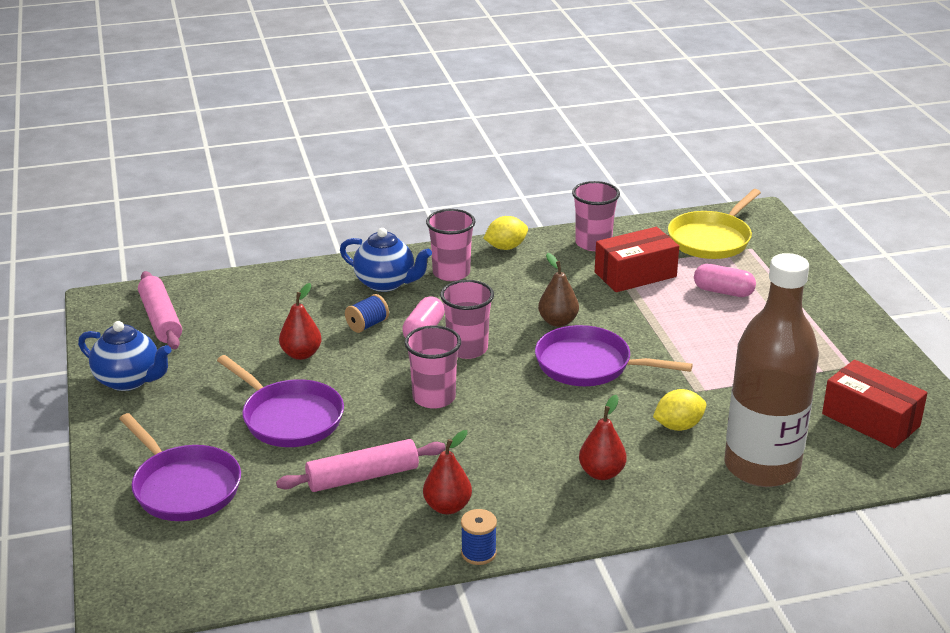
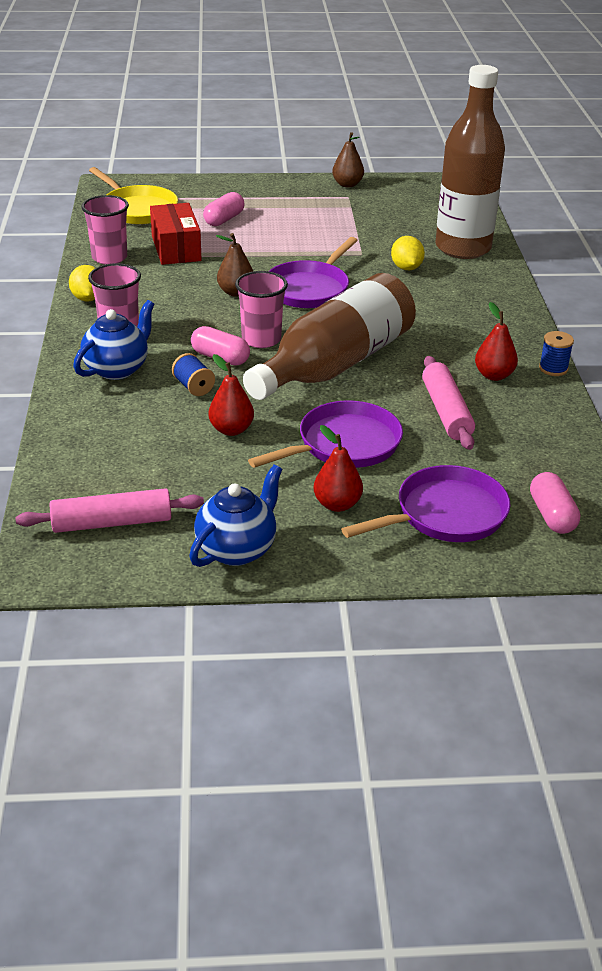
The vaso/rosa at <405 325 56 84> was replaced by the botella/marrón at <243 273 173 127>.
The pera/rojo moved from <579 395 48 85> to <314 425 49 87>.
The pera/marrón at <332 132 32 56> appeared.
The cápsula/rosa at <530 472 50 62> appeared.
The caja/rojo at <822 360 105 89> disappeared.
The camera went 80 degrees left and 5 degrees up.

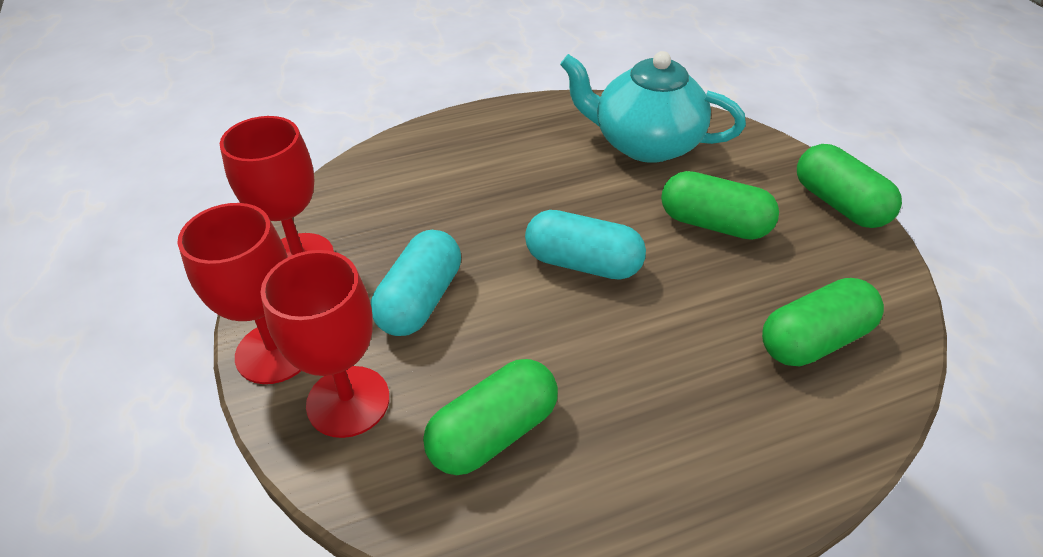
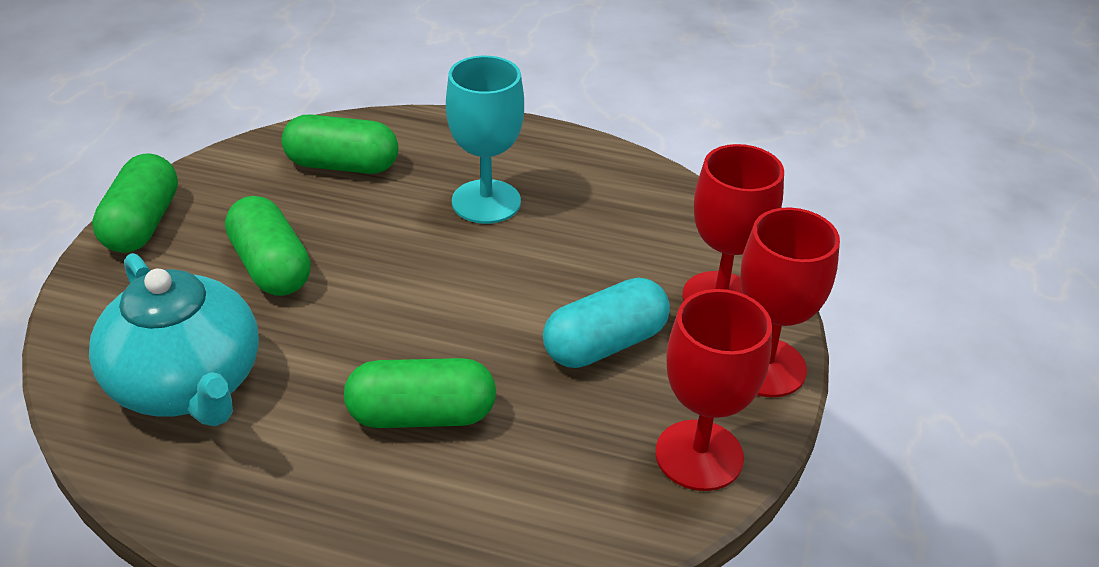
The cápsula/verde moved from <423 359 135 116> to <344 358 152 70>.
The copa/turquesa at <446 56 78 168> appeared.
The cápsula/turquesa at <525 210 121 70> disappeared.
The camera went 145 degrees left and 5 degrees down.

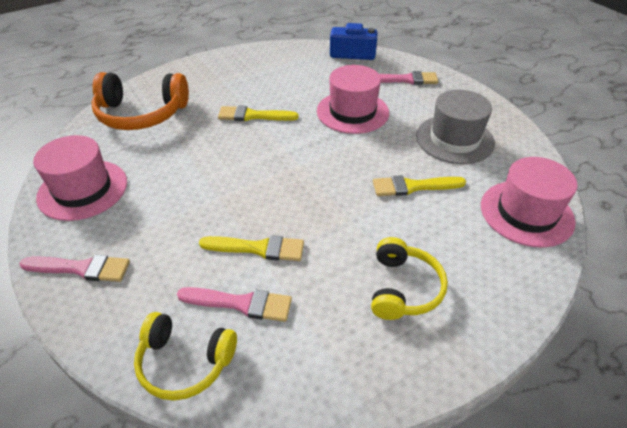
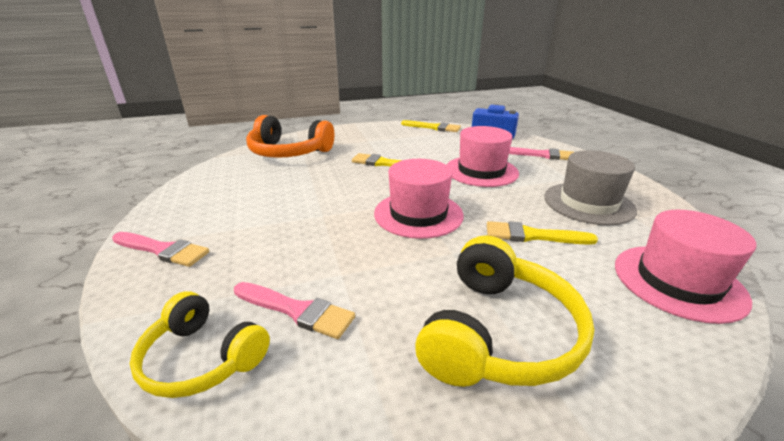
The sombrero/rosa moved from <33 135 94 86> to <374 159 90 80>.
The pincel/amarillo moved from <199 235 105 26> to <401 120 60 12>.
The auriculares/amarillo at <371 237 77 83> changed to 1.53 times the size.
The camera went 15 degrees right and 15 degrees down.

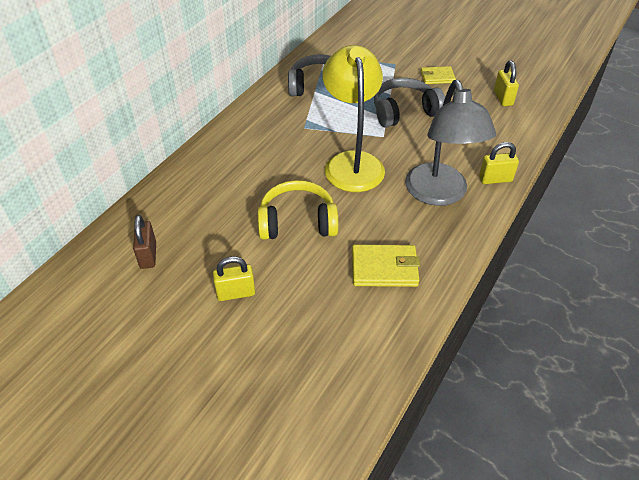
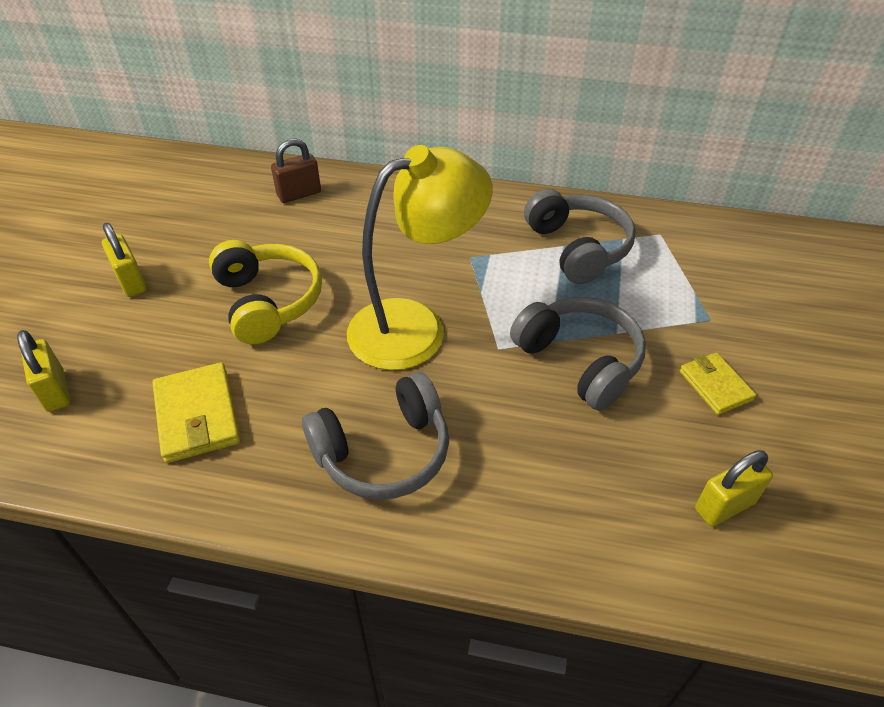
The candado/amarillo moved from <479 142 40 42> to <17 330 53 82>.
The candado/marrón moved from <133 215 23 54> to <271 138 50 65>.
The lámpara/gris at <405 80 91 126> was replaced by the auriculares/gris at <302 372 147 128>.
The camera went 70 degrees right and 0 degrees up.

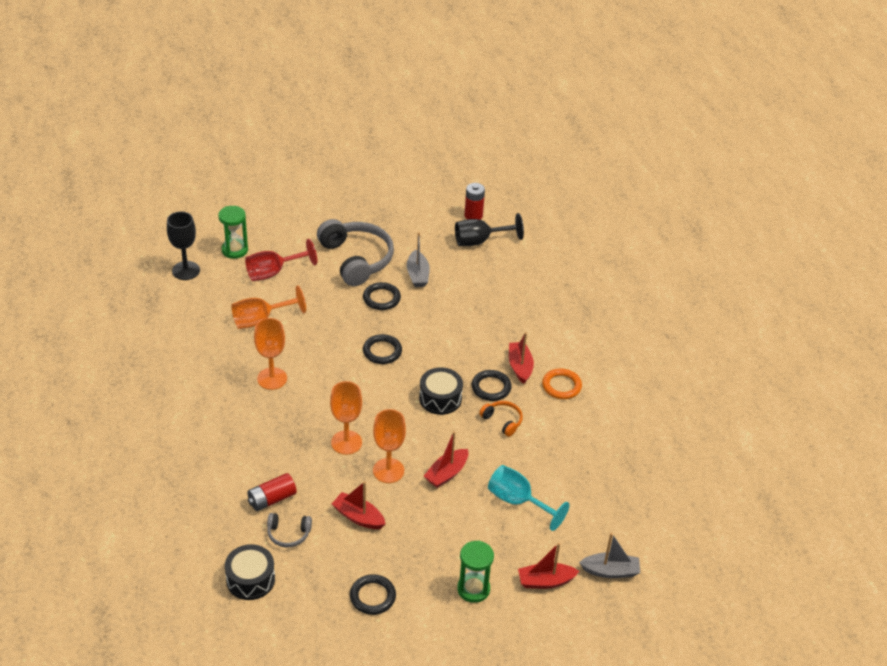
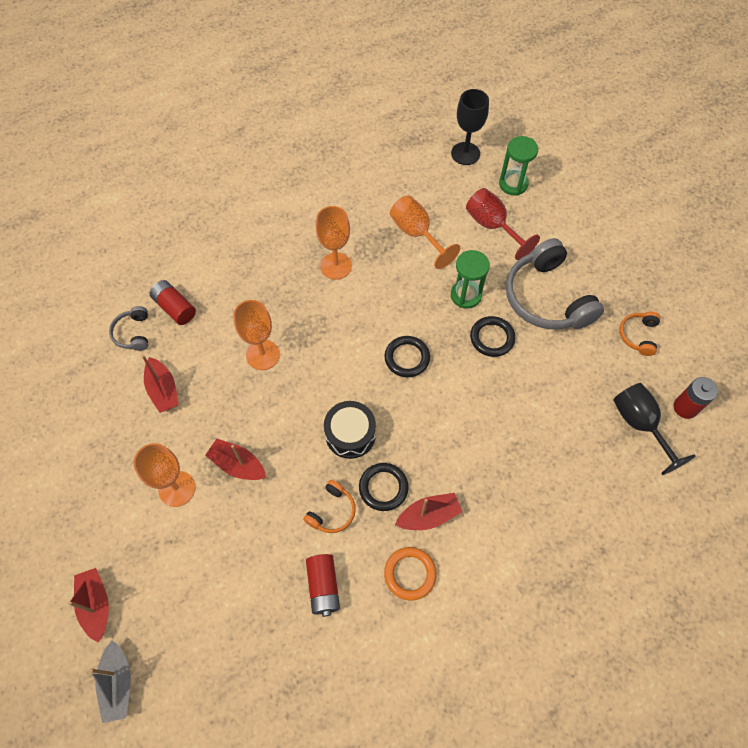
The copa/naranja moved from <373 409 33 74> to <133 443 62 64>.
The barco/rojo at <332 481 53 48> turned 135 degrees clockwise.
The pila/rojo at <306 554 34 63> appeared.
The reloj de arena/verde moved from <457 540 37 63> to <451 250 39 59>.
The auriculares/gris at <317 219 77 67> turned 105 degrees clockwise.
The auriculares/naranja at <619 312 41 44> appeared.
The tambor/negro at <225 544 50 56> disappeared.
The anillo/negro at <350 574 46 41> disappeared.
The barco/gris at <407 232 23 55> disappeared.
The copa/turquesa at <488 465 82 66> disappeared.
The camera went 80 degrees right and 20 degrees up.

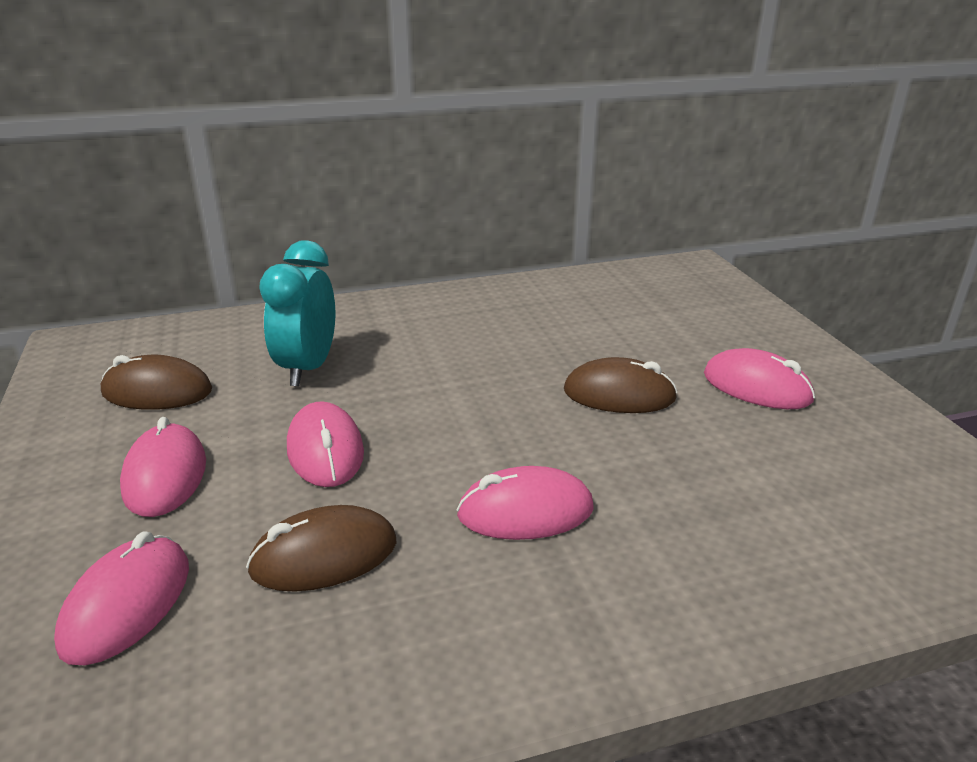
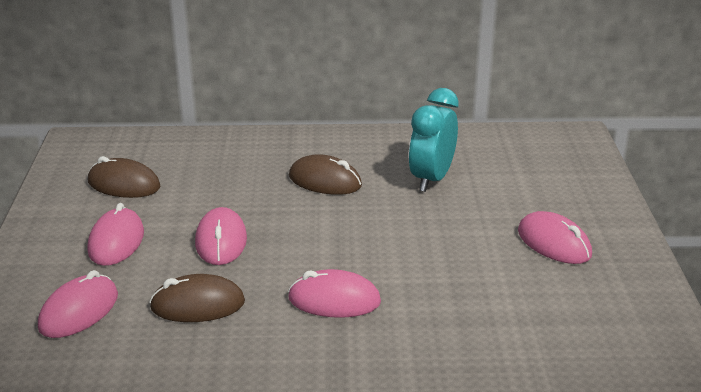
The ratón/marrón moved from <564 357 114 56> to <289 154 73 41>.
The despertador/turquesa moved from <259 241 76 145> to <409 88 50 104>.
The camera went 15 degrees right and 0 degrees up.

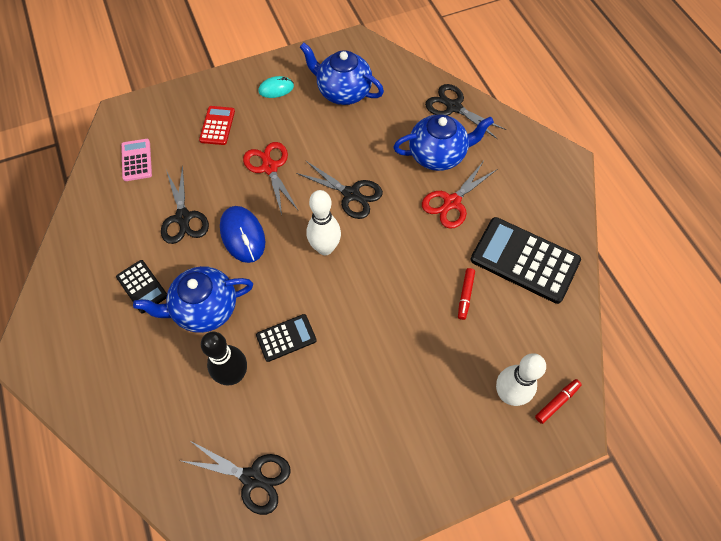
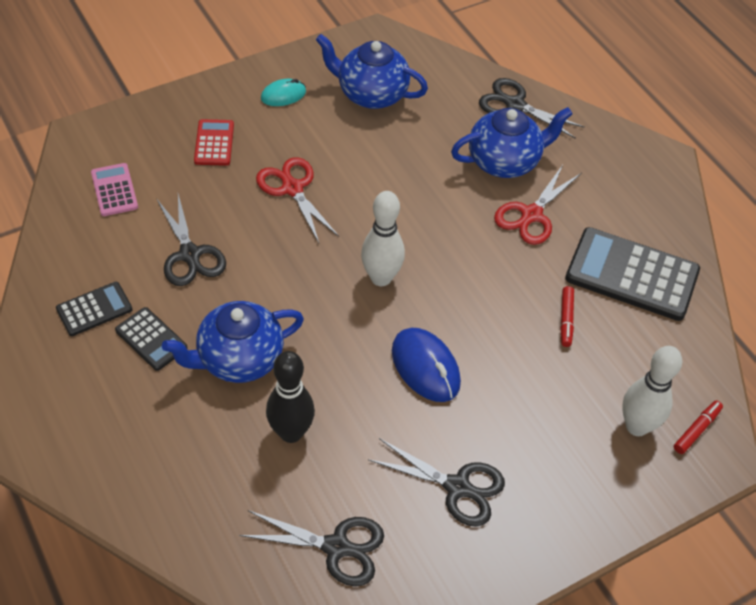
The calculadora/negro moved from <256 314 61 48> to <56 282 77 54>.
The tijeras/negro moved from <296 161 87 58> to <368 438 137 89>.
The ratón/azul moved from <220 206 45 57> to <392 328 69 74>.
The camera went 10 degrees left and 10 degrees down.

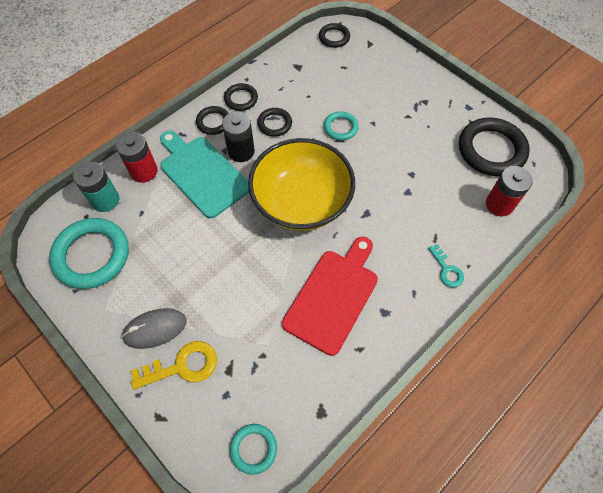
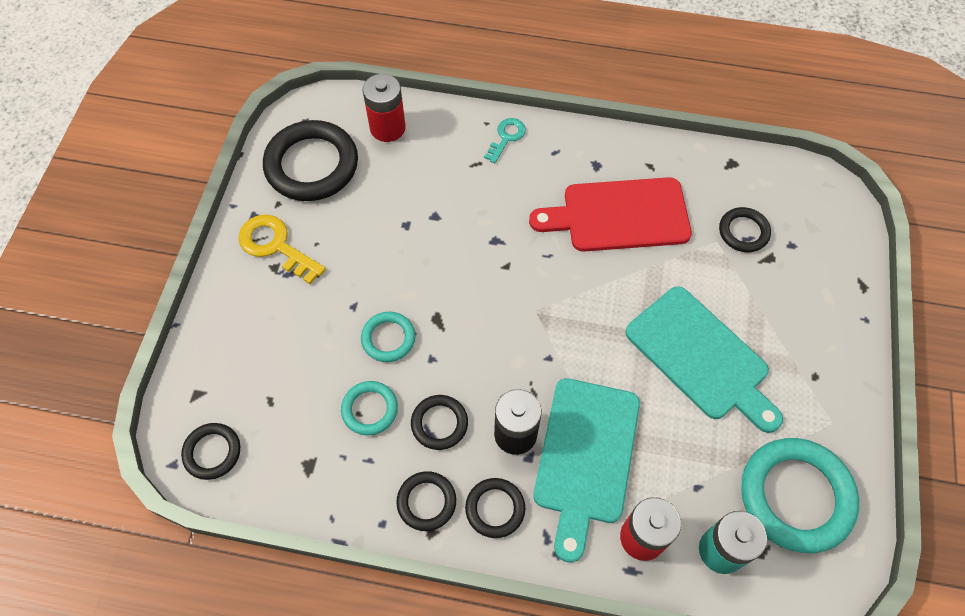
The llave/amarillo moved from <131 341 86 49> to <238 214 88 70>.
The anillo/turquesa moved from <230 424 47 51> to <341 381 57 54>.
The tabla de cortar/turquesa at <625 286 158 147> appeared.
The anillo/negro at <719 207 52 45> appeared.
The ratón/gris at <121 308 65 41> disappeared.
The cuenco/amarillo at <248 138 107 93> disappeared.
The camera went 125 degrees left and 0 degrees up.

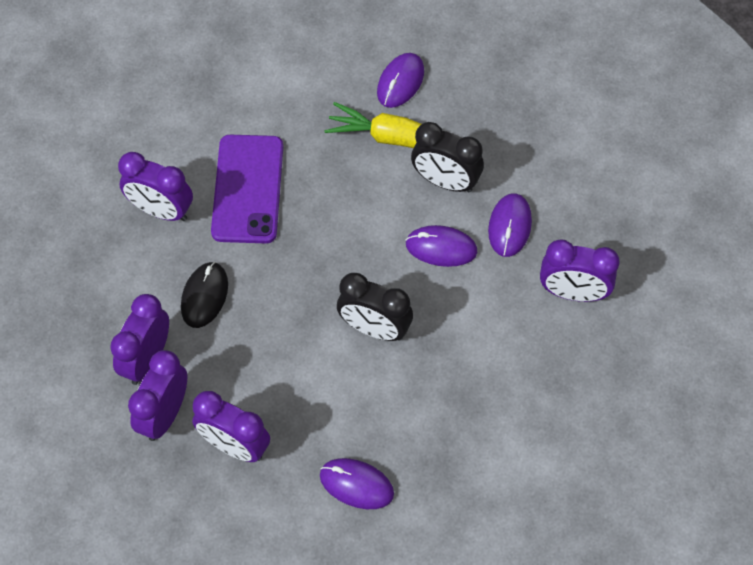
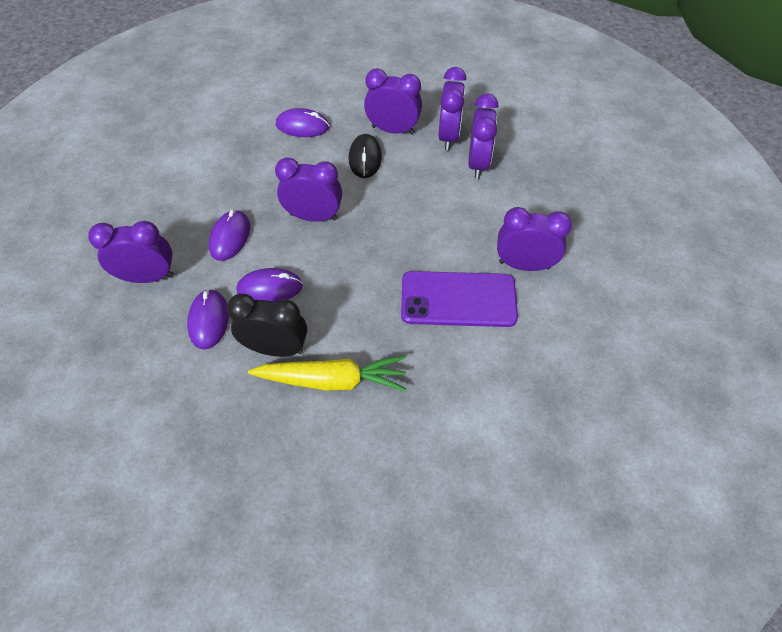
The ratón/morado moved from <377 53 47 55> to <209 210 41 51>.
The despertador/negro at <337 273 76 68> became the despertador/morado at <275 157 67 65>.
The ratón/negro moved from <181 262 47 66> to <349 134 33 44>.
The móvil/morado at <211 135 72 108> turned 75 degrees counterclockwise.
The camera went 165 degrees right and 5 degrees down.

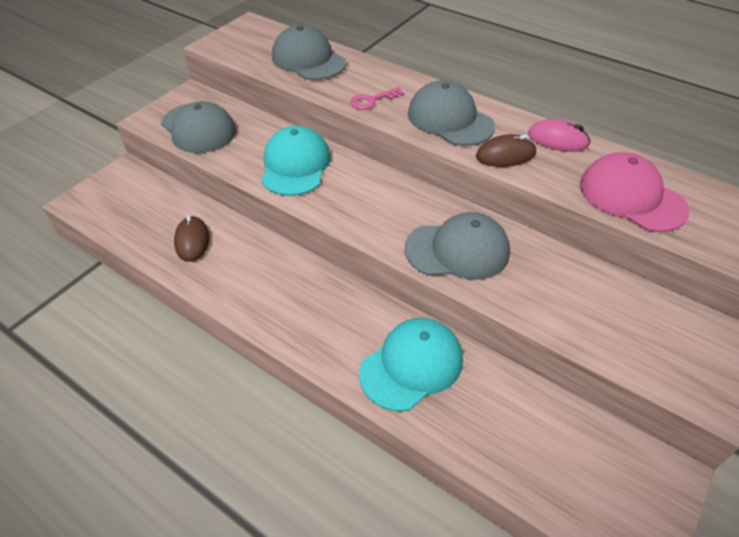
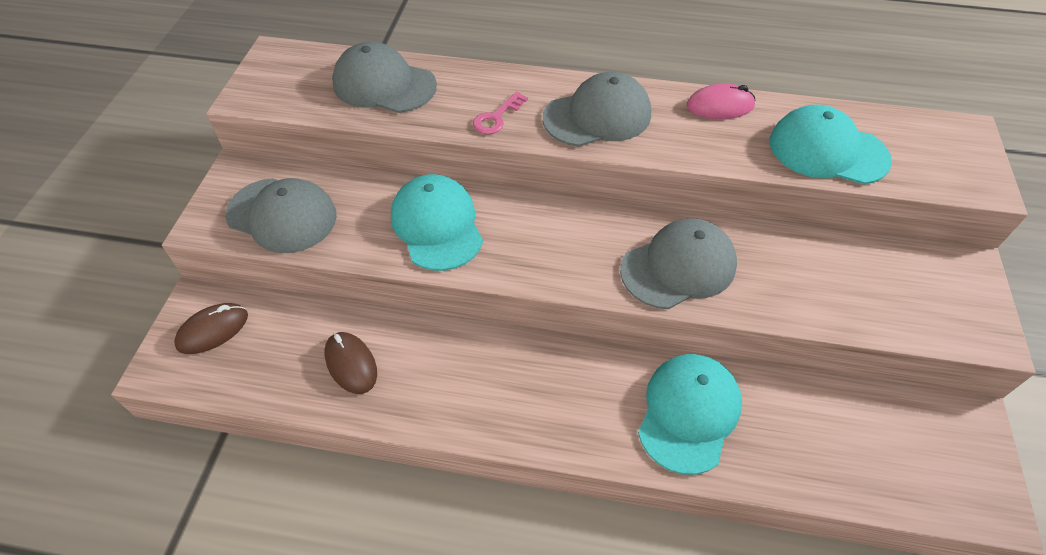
The ratón/marrón moved from <476 134 60 33> to <174 303 74 51>.
The gorra/gris at <408 80 87 66> turned 135 degrees clockwise.
The gorra/rosa at <580 152 110 80> became the gorra/turquesa at <770 105 122 79>.
The camera went 25 degrees left and 5 degrees up.

